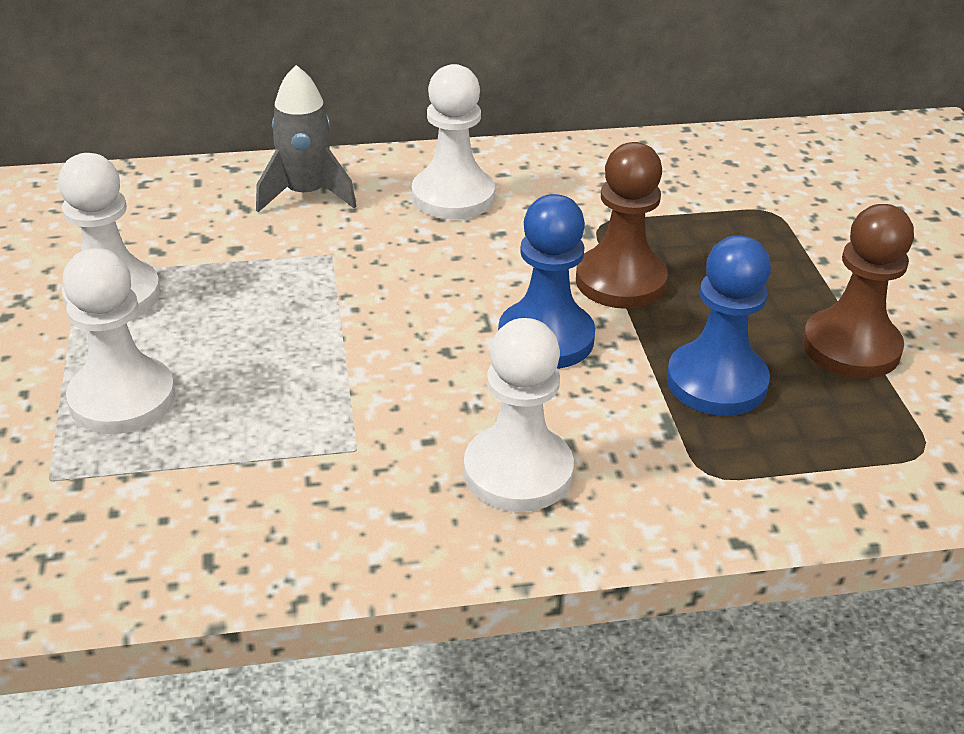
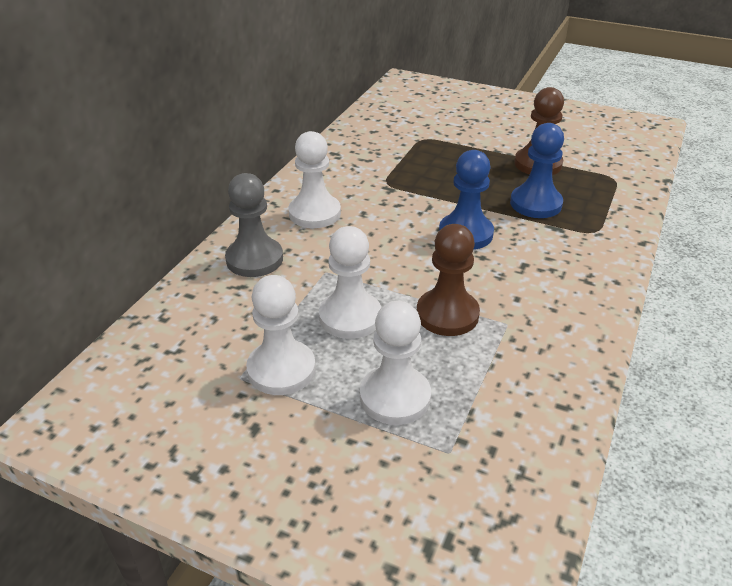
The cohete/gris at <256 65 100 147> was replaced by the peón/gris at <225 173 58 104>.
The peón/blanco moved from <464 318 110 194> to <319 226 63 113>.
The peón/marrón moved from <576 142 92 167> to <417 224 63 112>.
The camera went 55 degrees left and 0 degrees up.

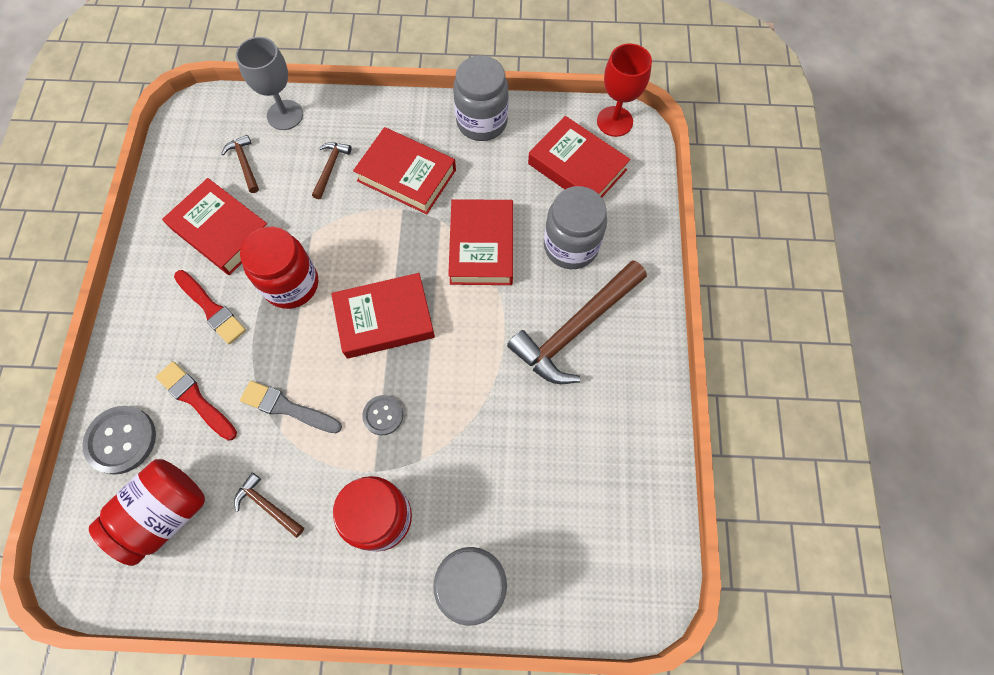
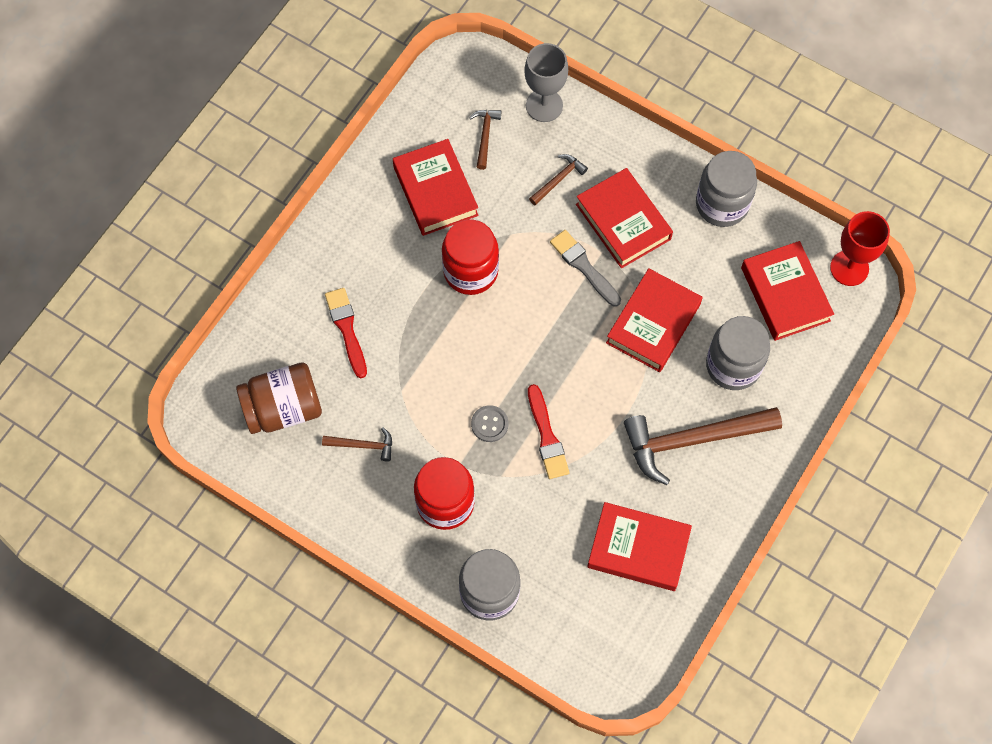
The tarro/rojo at <89 459 116 107> became the tarro/marrón at <236 362 86 72>.
The martillo/marrón at <234 473 70 65> turned 120 degrees clockwise.
The pincel/rojo moved from <174 270 72 74> to <528 384 41 95>.
The pincel/gris moved from <240 381 102 52> to <550 230 71 77>.
The libro/rojo moved from <331 273 104 86> to <587 502 105 89>.
The botón/gris at <82 406 74 68> disappeared.
The camera went 30 degrees right and 0 degrees up.

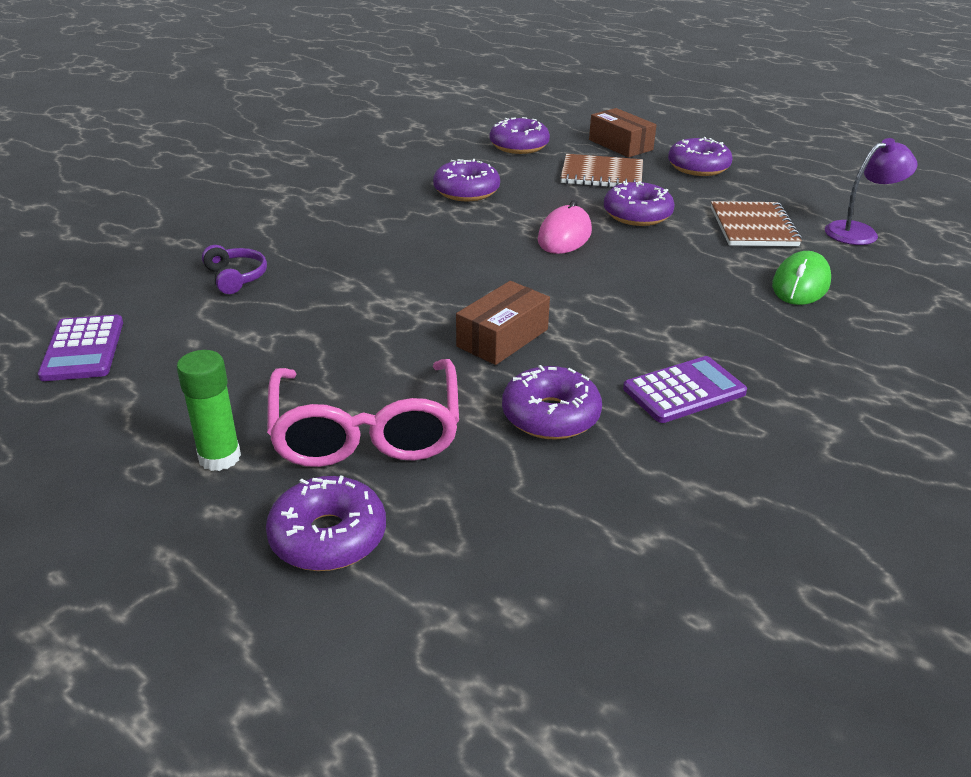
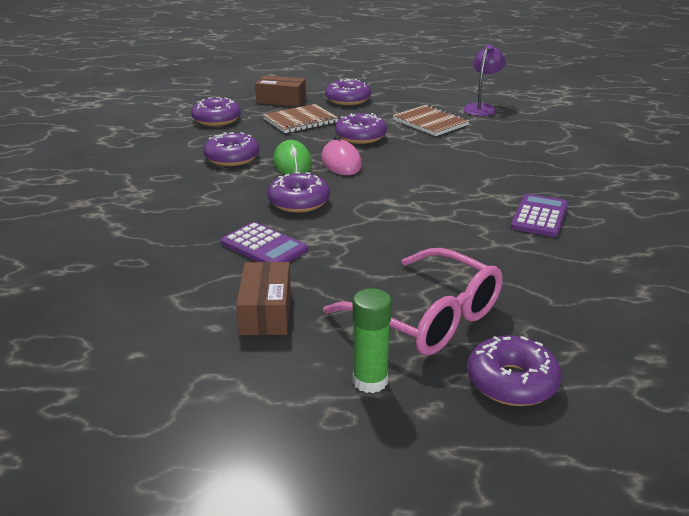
The calculadora/morado moved from <38 315 85 66> to <221 222 87 40>.
The caja/marrón moved from <456 281 94 84> to <236 262 55 73>.
The rosquilla/morado moved from <502 365 100 75> to <267 172 63 41>.
The ratón/verde moved from <772 251 59 54> to <273 140 39 35>.
The auriculares/morado at <202 245 65 49> disappeared.
The camera went 40 degrees left and 5 degrees down.

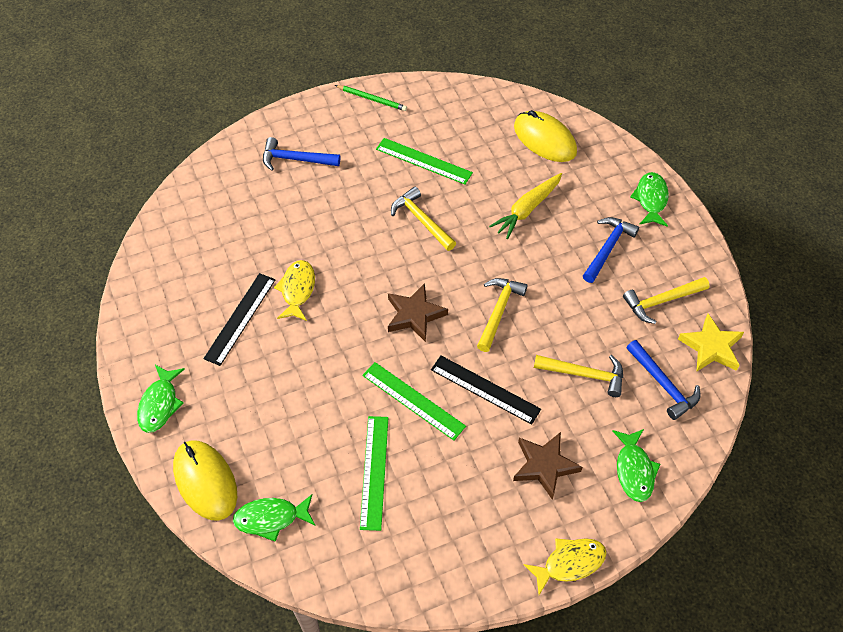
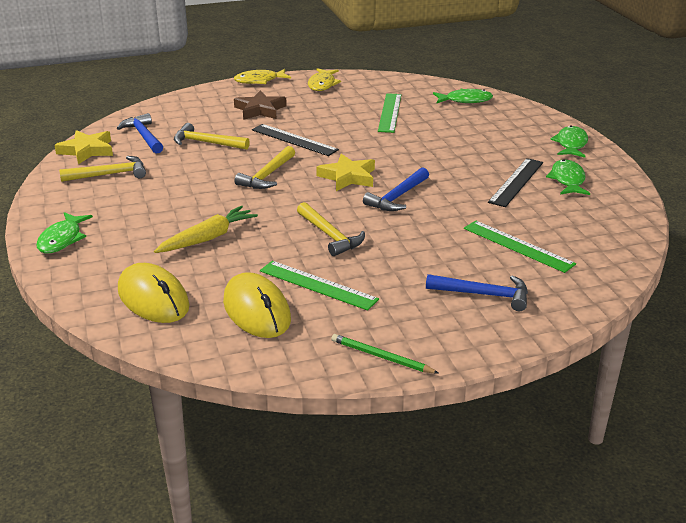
The ratón/amarillo moved from <173 440 64 81> to <223 272 68 66>.
The pez/amarillo moved from <274 260 41 61> to <308 68 33 23>.
The estrella/marrón at <388 283 60 59> became the estrella/amarillo at <316 154 59 37>.
The martillo/azul moved from <583 217 56 66> to <363 167 66 44>.
The regla/verde moved from <362 362 104 79> to <464 220 112 53>.
The pez/verde moved from <612 429 49 73> to <546 159 44 36>.
The camera went 175 degrees left and 25 degrees down.

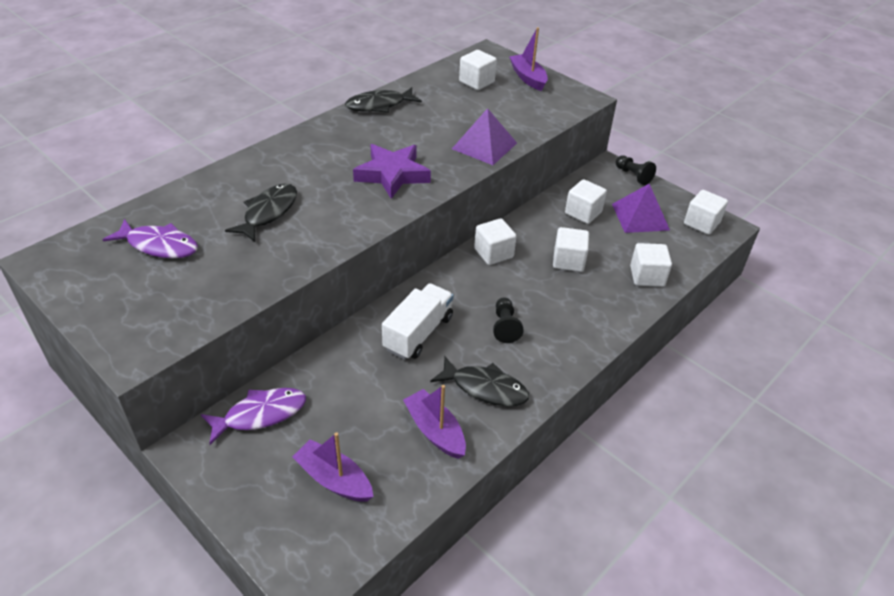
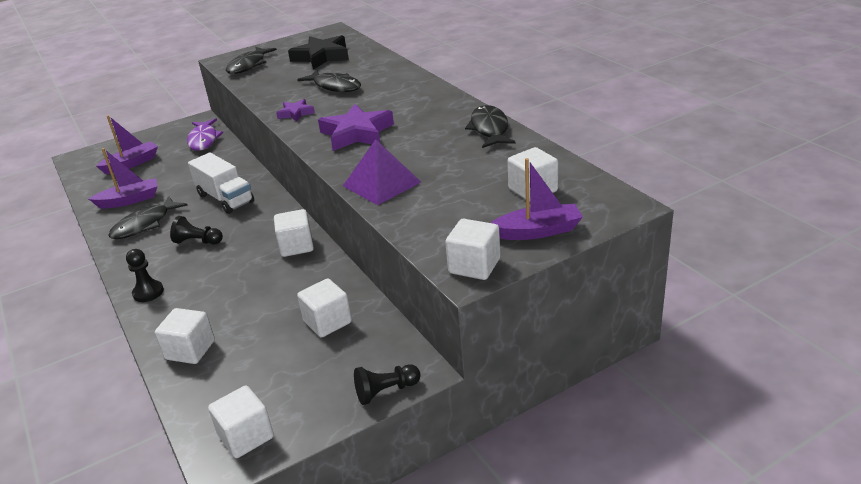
The peón/negro at <126 249 38 53> appeared.
The pez/negro at <226 47 51 27> appeared.
The estrella/morado at <276 99 39 23> appeared.
The pez/morado at <103 219 95 39> was replaced by the estrella/negro at <288 35 61 35>.
The cubo/blanco moved from <553 227 36 45> to <445 219 55 61>.
The pirámide/morado at <612 184 58 49> disappeared.
The camera went 110 degrees right and 10 degrees down.

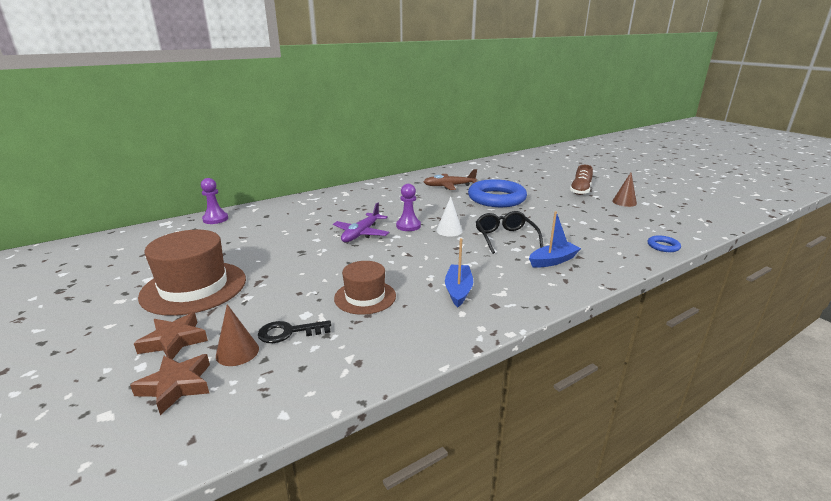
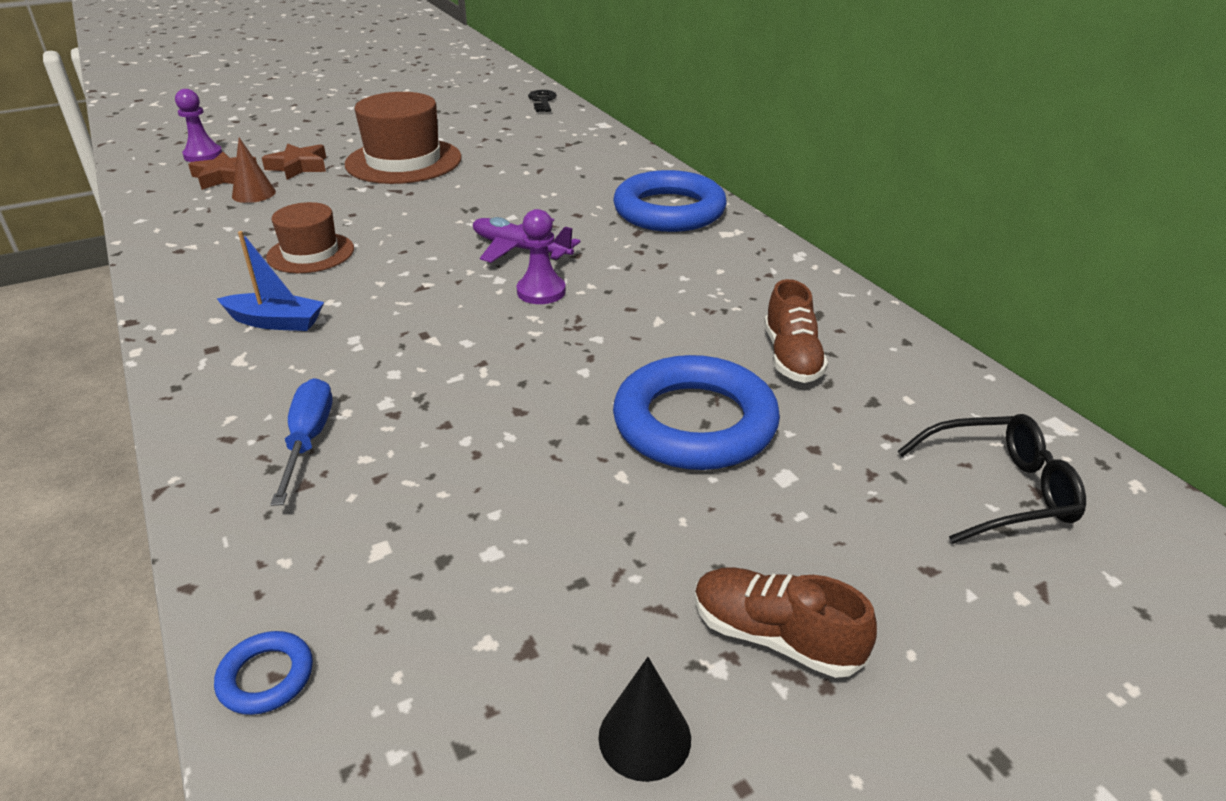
The peón/morado moved from <201 178 27 46> to <175 89 47 73>.
The barco/azul at <529 211 52 57> was replaced by the destornillador/azul at <270 378 62 128>.
The llave/negro moved from <258 320 73 23> to <528 90 29 22>.
The cono/marrón at <612 173 25 34> became the cono/negro at <598 657 93 125>.
The anillo/azul at <613 170 114 62> appeared.
The avión/marrón at <423 169 54 21> was replaced by the zapato/marrón at <764 279 64 104>.
The gafas/negro moved from <476 211 67 43> to <898 414 188 130>.
The cono/blanco at <436 196 27 40> disappeared.
The camera went 95 degrees right and 10 degrees up.

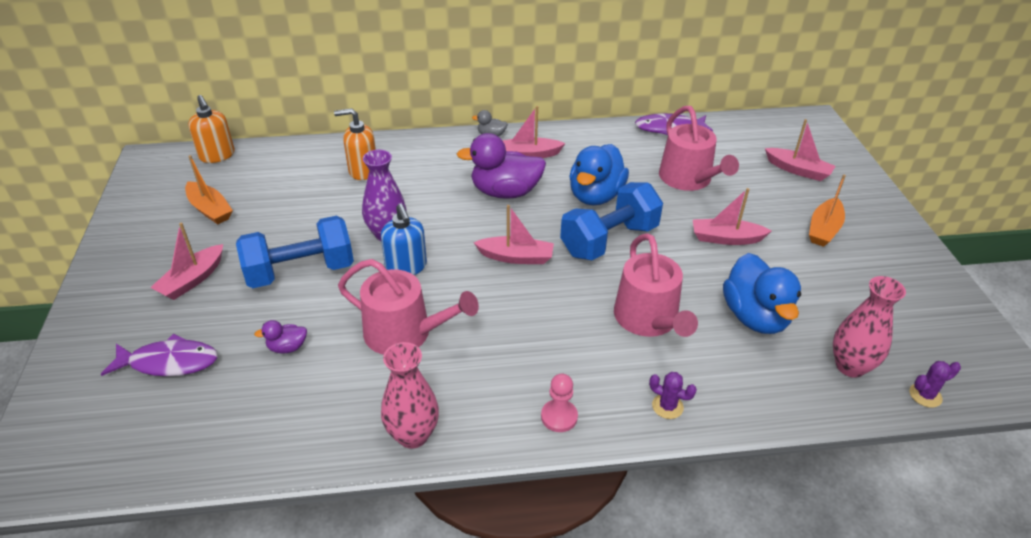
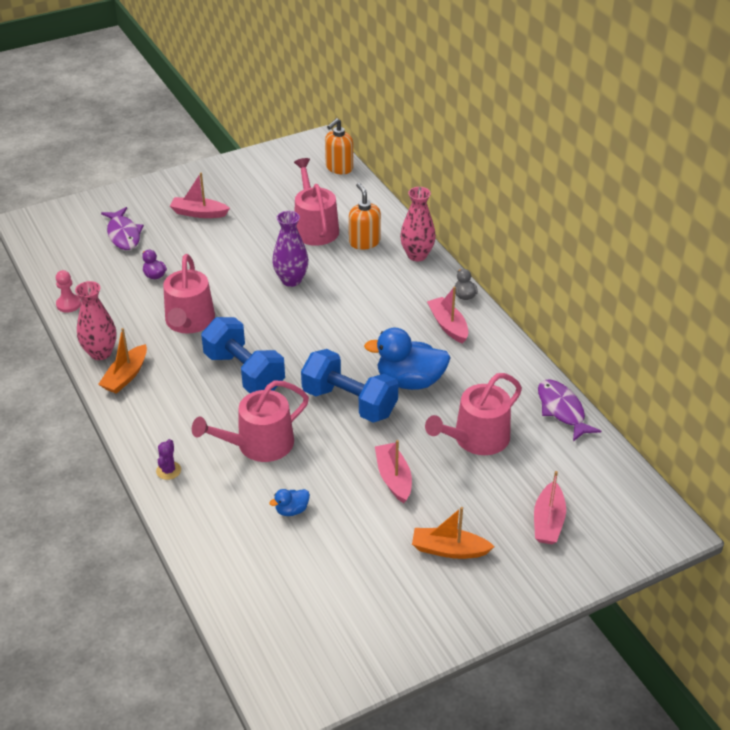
The peón/rosa moved from <541 374 37 58> to <56 270 25 43>.
The barco/naranja moved from <185 155 48 69> to <98 328 49 66>.
The mancuerna/azul moved from <236 216 118 72> to <201 317 84 76>.
The pato/azul at <723 253 78 81> changed to 0.45 times the size.
The regadera/rosa at <294 158 45 88> appeared.
The florero/rosa moved from <833 276 73 102> to <400 187 36 74>.
The dispensador de jabón/azul at <381 204 46 71> disappeared.
The pato/morado at <457 133 89 66> disappeared.
The barco/rosa at <473 205 81 59> disappeared.
The cactus/morado at <910 361 51 47> disappeared.
The camera went 70 degrees right and 0 degrees up.

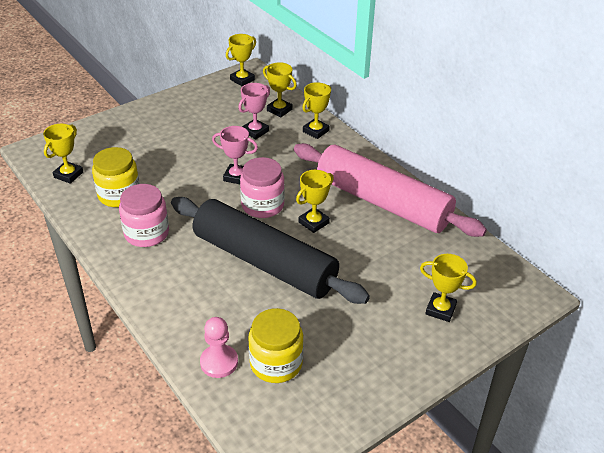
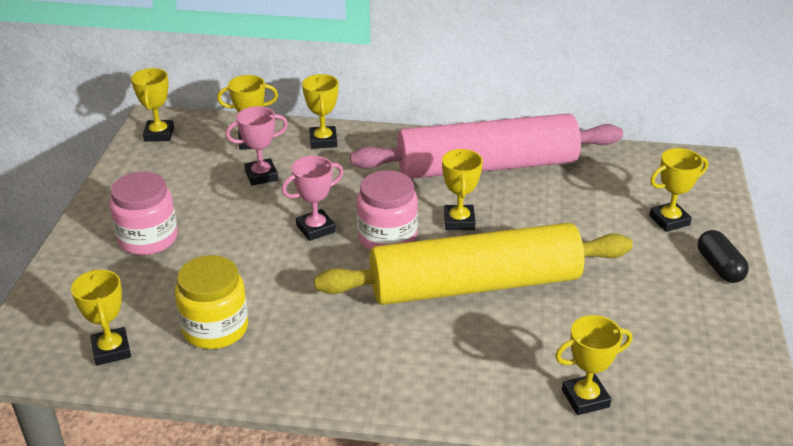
The tarro/rosa moved from <119 184 50 63> to <110 172 68 83>.
The trofeo/rosa at <238 83 32 56> turned 75 degrees clockwise.
The rodillo/negro at <171 197 199 107> became the rodillo/amarillo at <314 223 319 82>.
The peón/rosa at <200 317 38 61> was replaced by the trofeo/amarillo at <555 315 77 100>.
The cápsula/negro at <698 230 51 53> appeared.
The tarro/amarillo at <248 308 56 75> disappeared.
The camera went 45 degrees left and 5 degrees down.

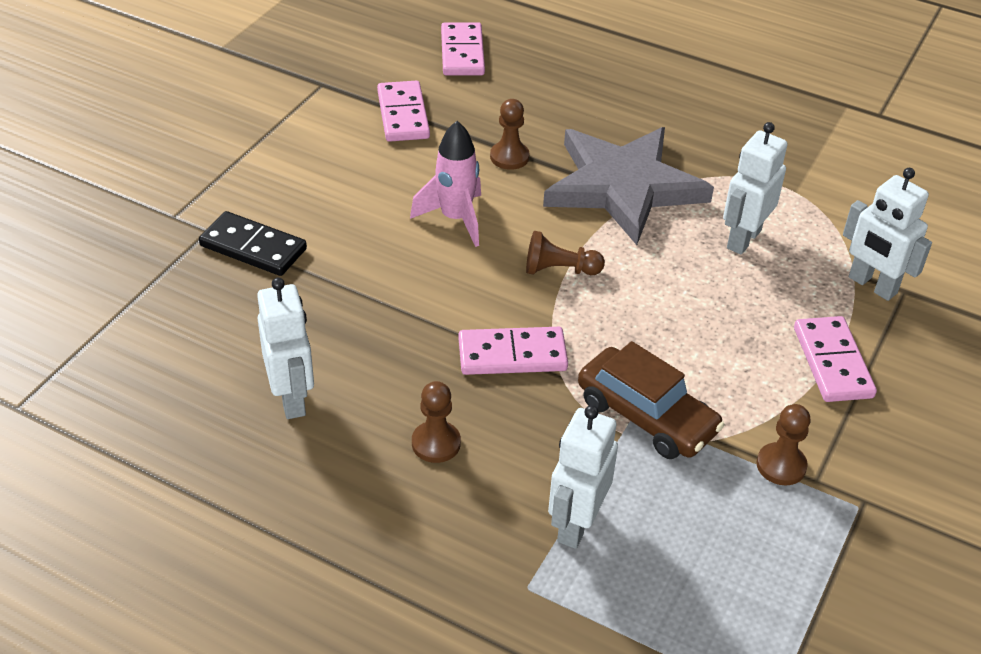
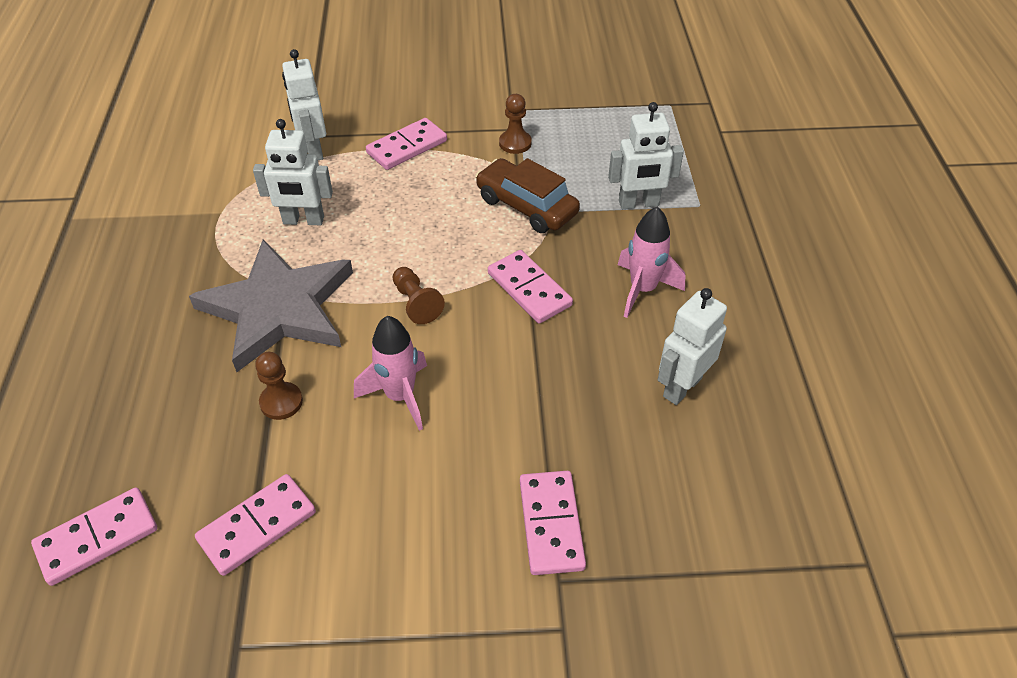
The robot/blanco at <843 168 89 133> turned 150 degrees clockwise.
The coche/marrón at <578 341 147 118> turned 60 degrees counterclockwise.
The ficha de dominó/negro at <199 211 108 65> became the ficha de dominó/rosa at <520 471 66 104>.
The peón/marrón at <412 381 49 82> was replaced by the cohete/rosa at <618 206 67 112>.
The camera went 120 degrees left and 5 degrees up.

